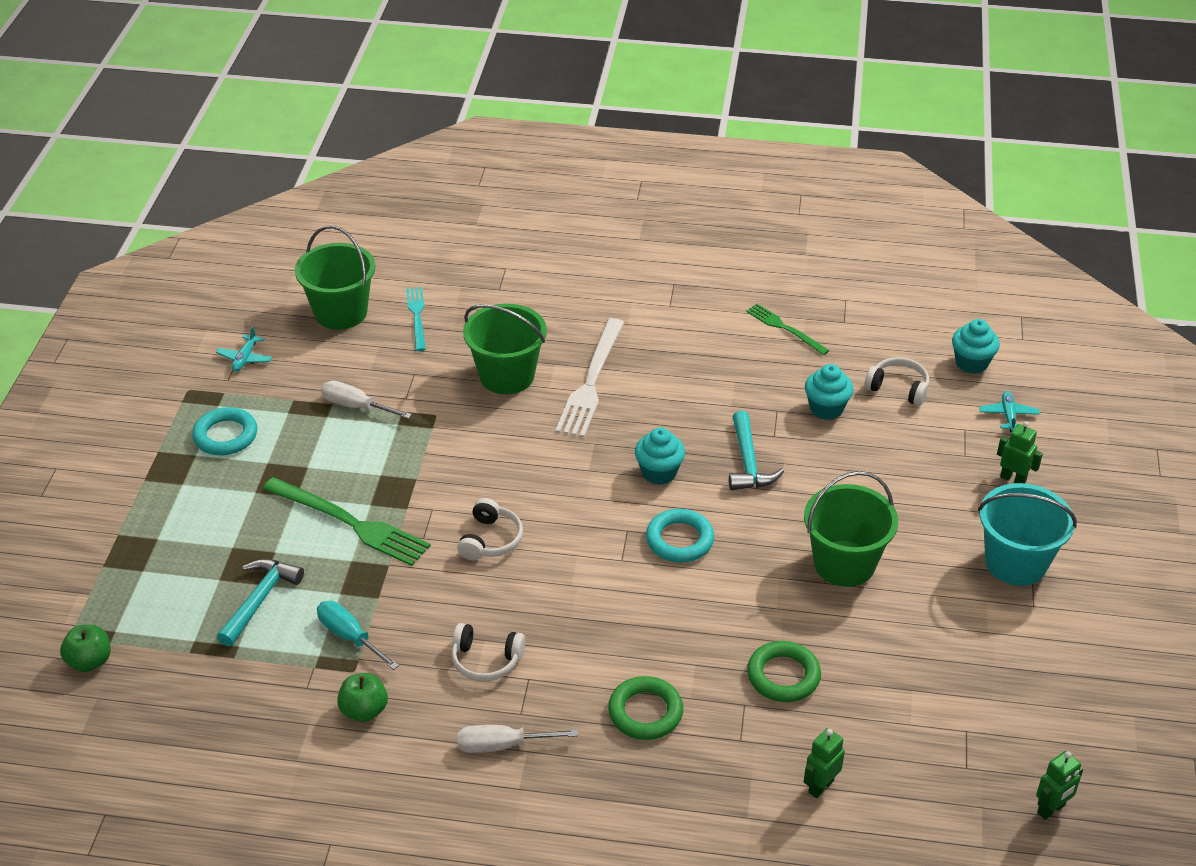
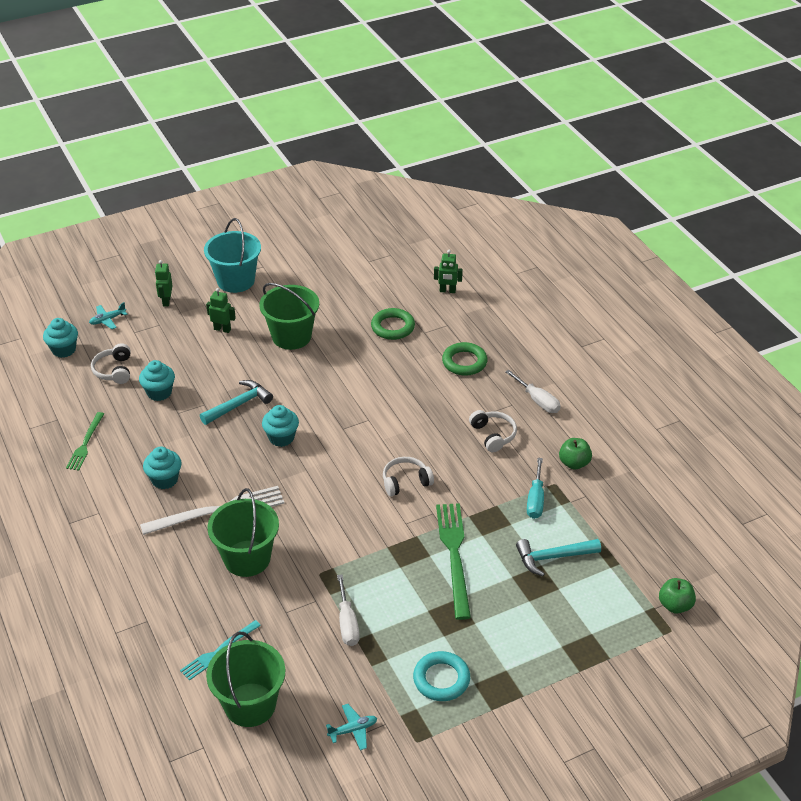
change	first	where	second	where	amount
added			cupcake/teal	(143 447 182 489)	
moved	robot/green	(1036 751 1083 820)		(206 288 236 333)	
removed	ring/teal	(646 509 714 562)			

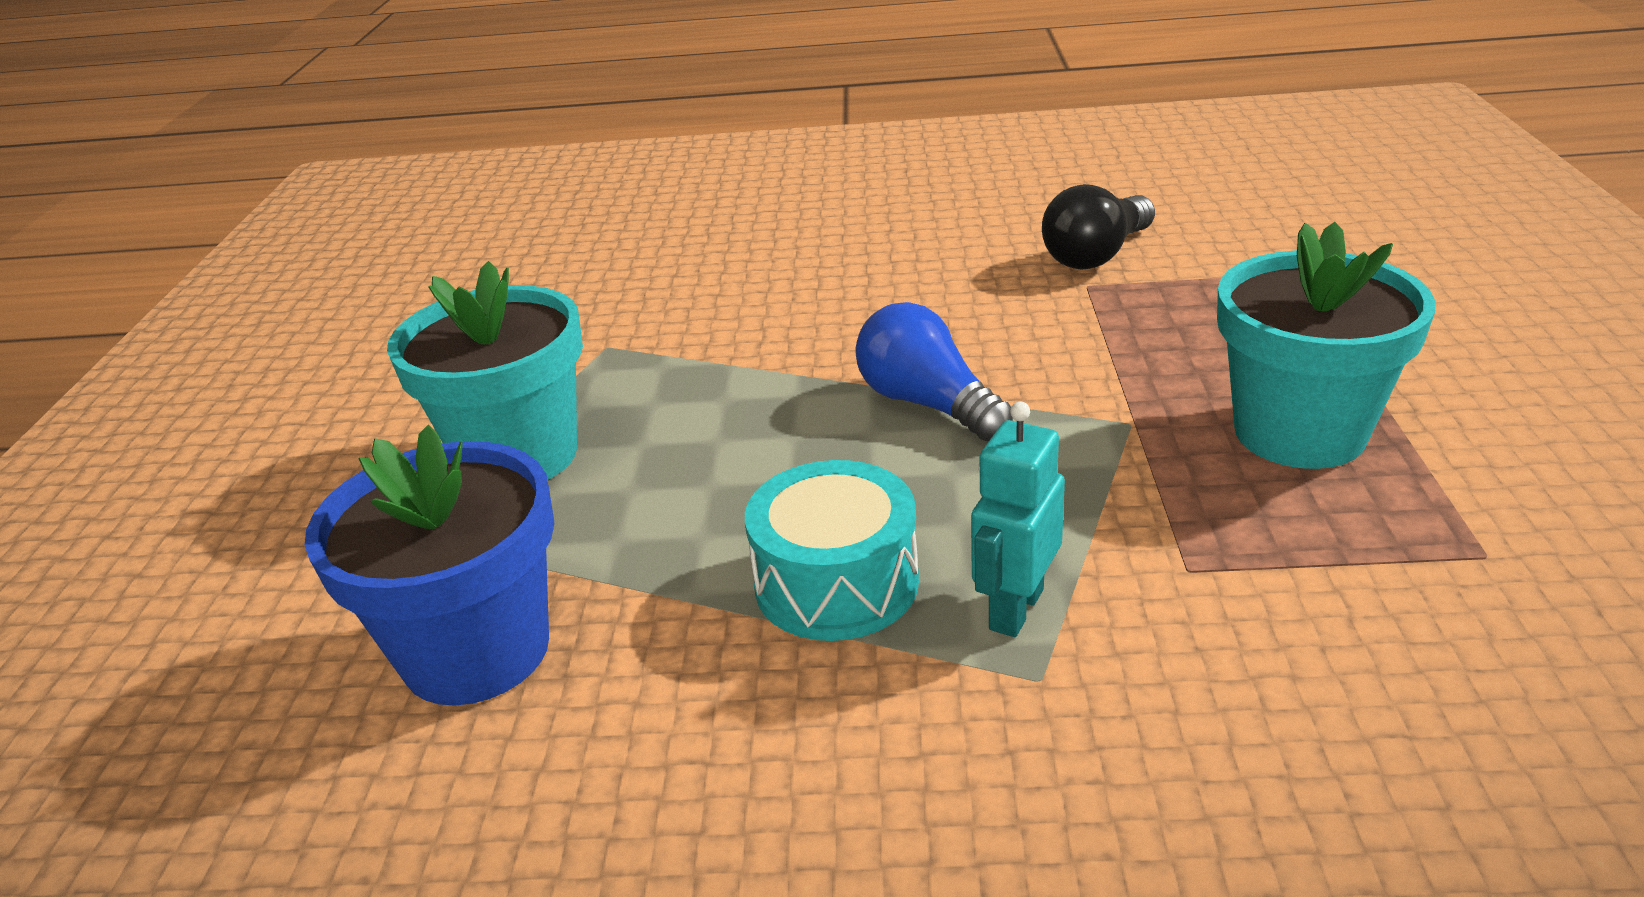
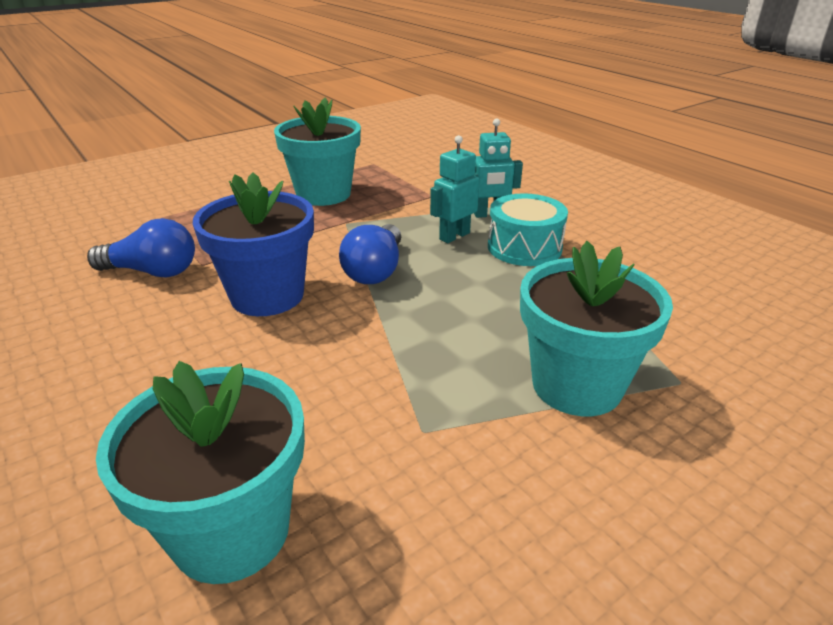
change	first	where	second	where	amount
recoloured	light bulb/ebony	(1042 184 1155 270)	light bulb/cobalt	(87 218 195 277)	
added			flower pot/teal	(96 361 305 584)	
moved	flower pot/cobalt	(305 425 554 706)		(193 173 314 316)	
added			robot/teal	(430 135 479 243)	

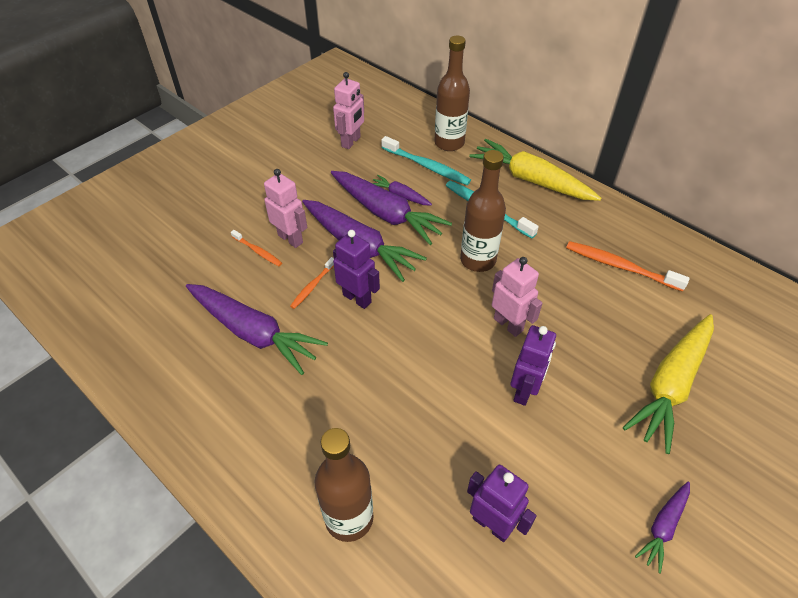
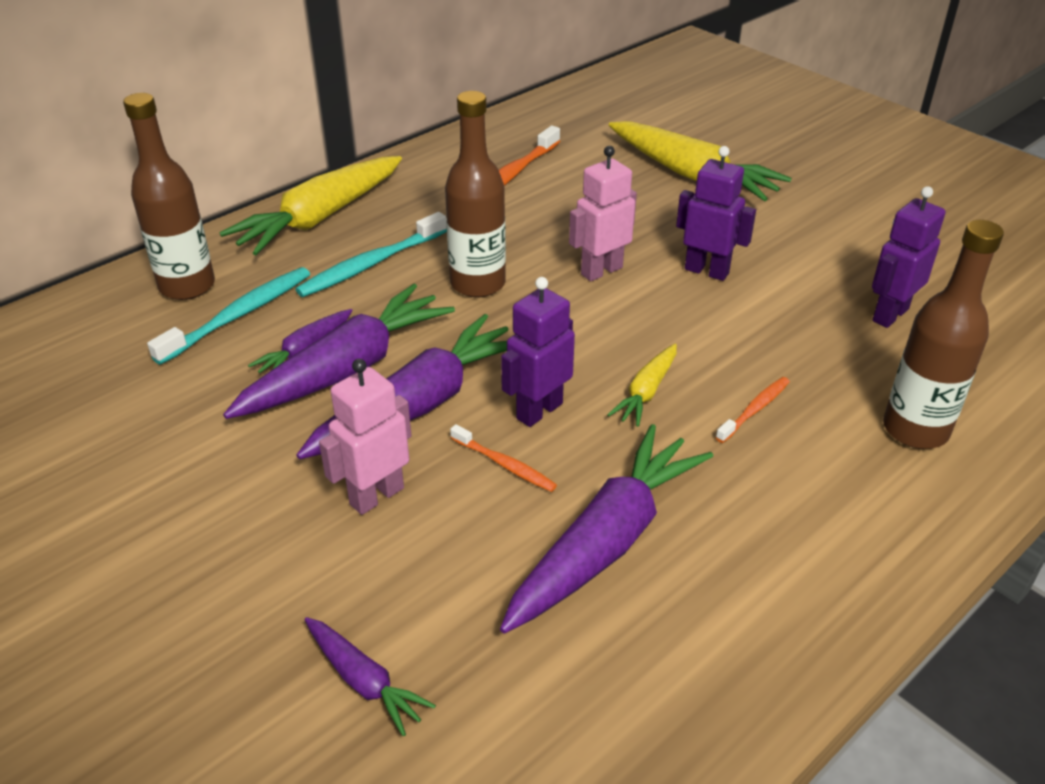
change	first	where	second	where	amount
moved	carrot/purple	(635 482 690 573)		(305 617 436 736)	
added			carrot/yellow	(607 344 677 427)	
moved	toothbrush/orange	(231 230 282 266)		(716 377 790 443)	
removed	robot/pink	(333 72 364 149)			

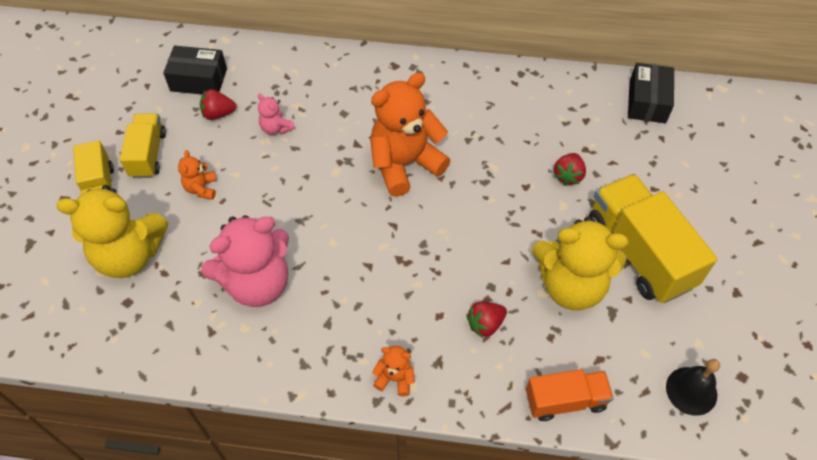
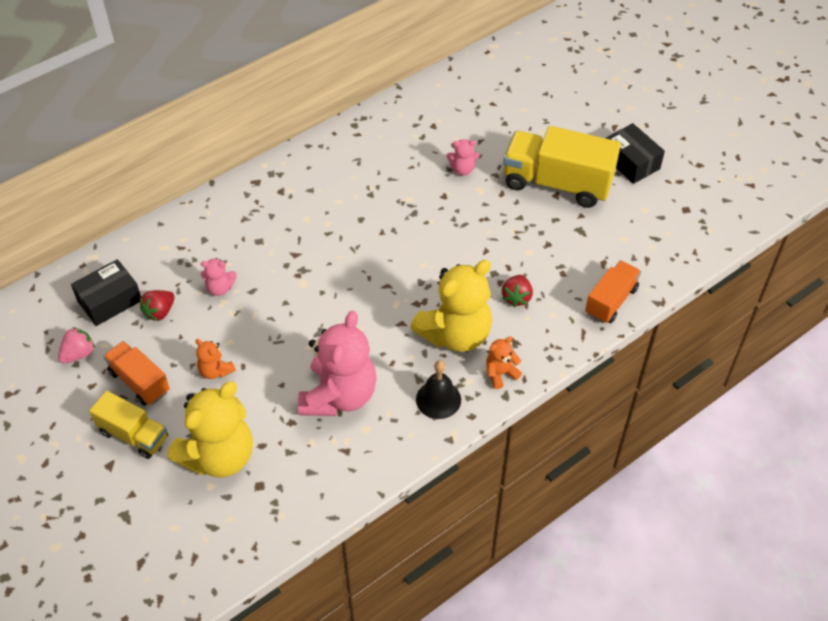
change	first	where	second	where	amount
added			toy strawberry/pink	(58 327 95 364)	
recoloured	lorry/yellow	(120 113 166 178)	lorry/orange	(103 341 170 406)	
moved	teddy bear/yellow	(532 216 628 310)		(410 260 492 352)	
moved	hand bell/ebony	(666 359 720 416)		(416 360 461 419)	
replaced	toy strawberry/crimson	(554 153 586 186)	teddy bear/pink	(446 139 480 176)	
moved	package/ebony	(628 63 674 123)		(606 123 665 184)	
removed	teddy bear/orange	(370 73 451 197)			

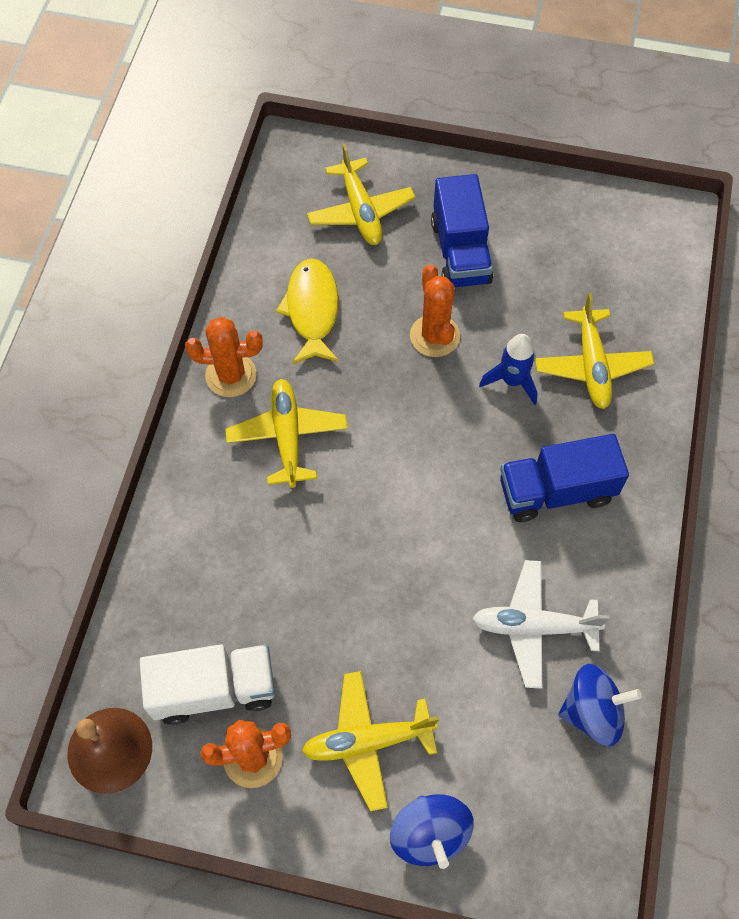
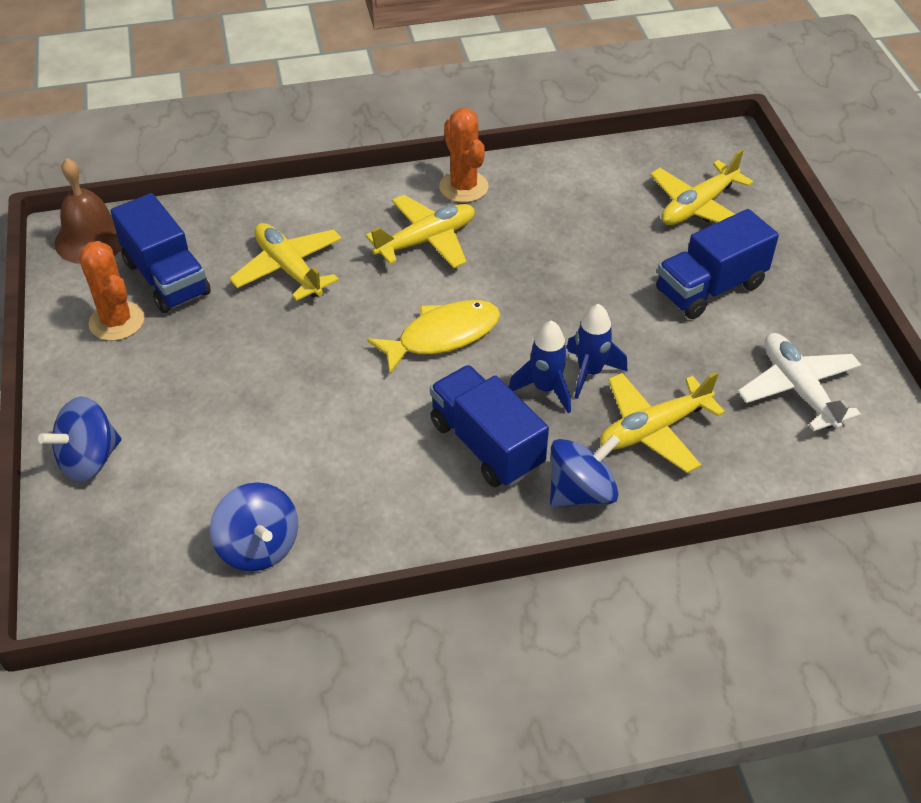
change	first	where	second	where	amount
recoloured	lorry/pure white	(140 644 275 725)	lorry/cobalt	(110 193 211 313)	
moved	toy plane/yellow	(302 671 439 811)		(229 223 342 301)	
moved	fish/yellow	(276 258 339 364)		(367 300 500 374)	
added			spaceship/cobalt	(509 320 571 414)	
added			toy top/cobalt	(550 435 620 507)	
moved	toy plane/pure white	(472 560 610 689)		(738 333 861 431)	
removed	cactus/orange	(410 264 460 357)			

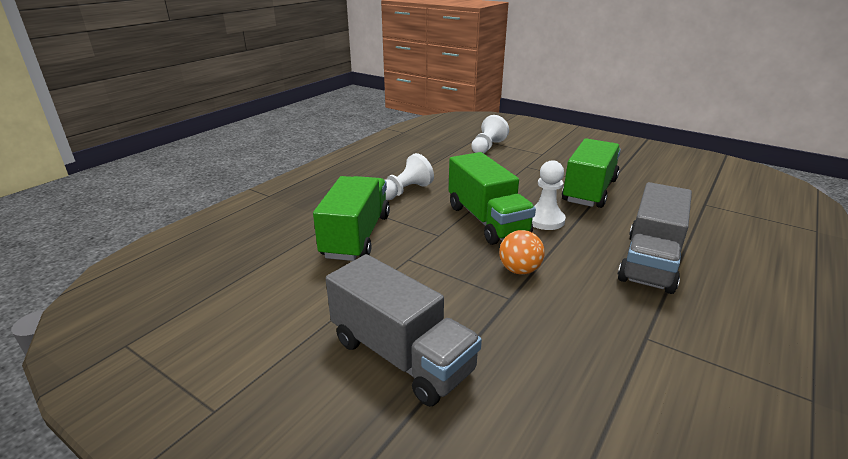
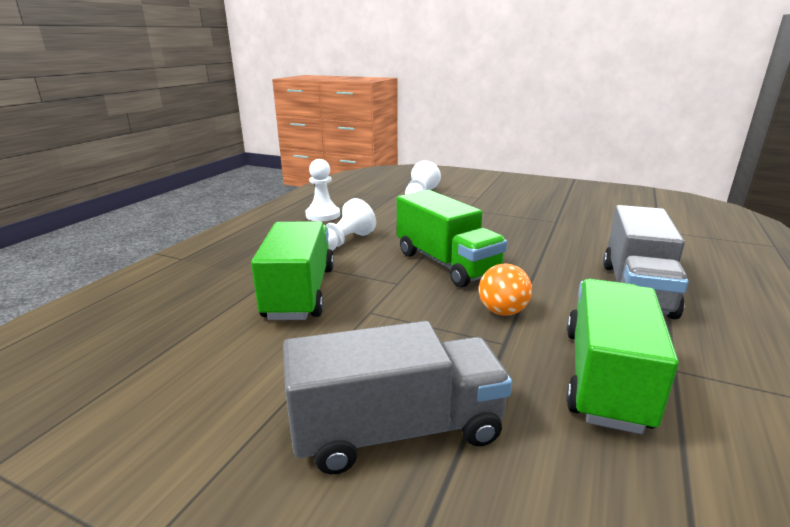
change	first	where	second	where	amount
turned	lorry/gray	(326 254 482 406)		(283 321 512 474)	45 degrees counterclockwise
moved	chess pawn/pure white	(532 160 566 230)		(305 159 340 221)	
moved	lorry/green	(562 138 621 208)		(566 279 679 434)	

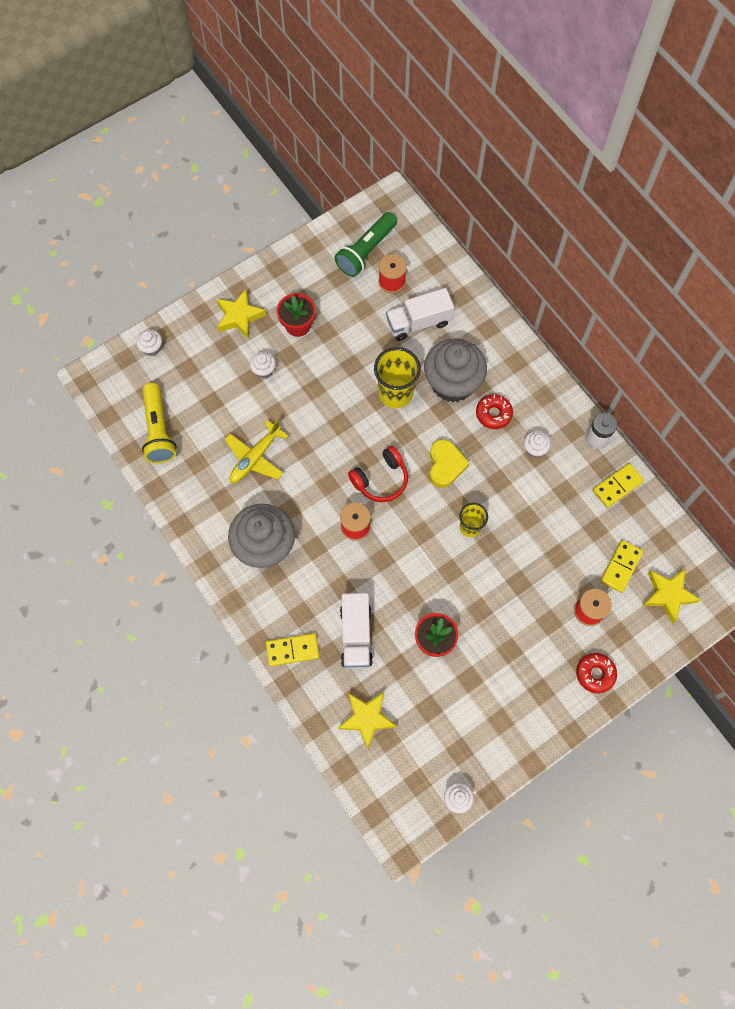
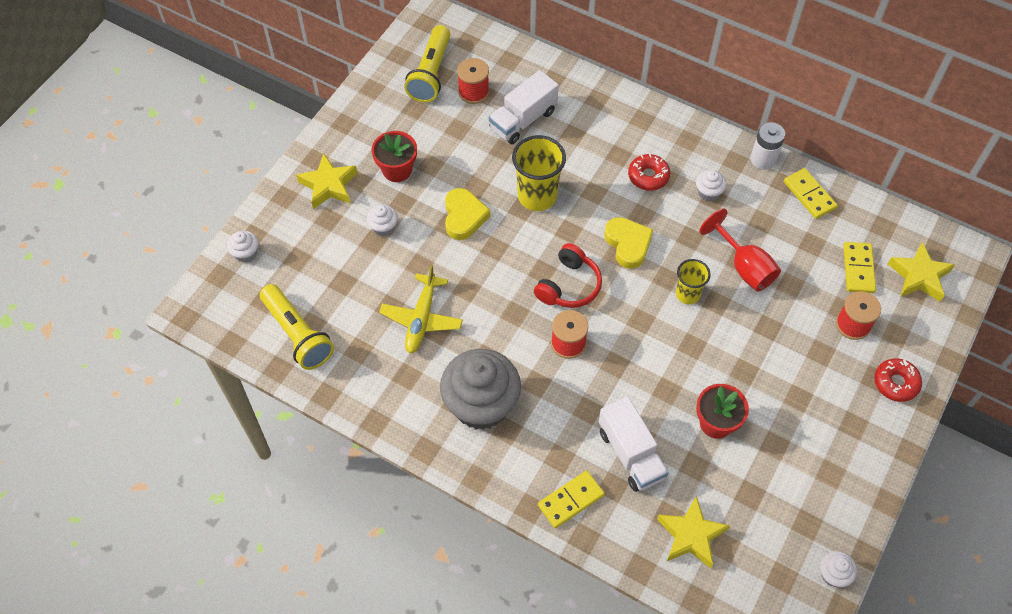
change	first	where	second	where	amount
recoloured	pocket torch/green	(334 212 397 277)	pocket torch/yellow	(404 25 450 102)	
added			heart shape/yellow	(445 188 490 240)	
added			chalice/crimson	(699 209 781 292)	
turned	domino/yellow	(593 463 644 508)		(784 168 838 219)	60 degrees counterclockwise
removed	cupcake/gray	(424 338 487 402)			

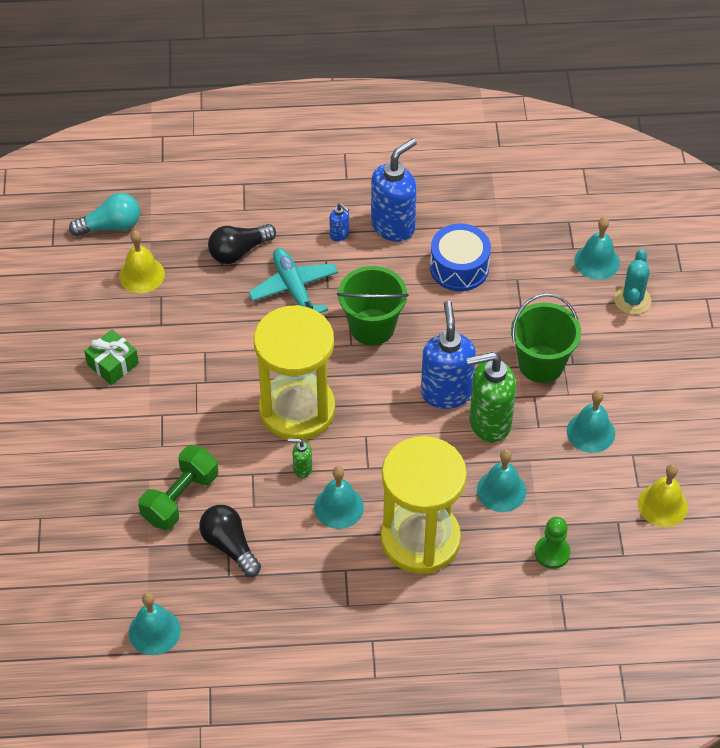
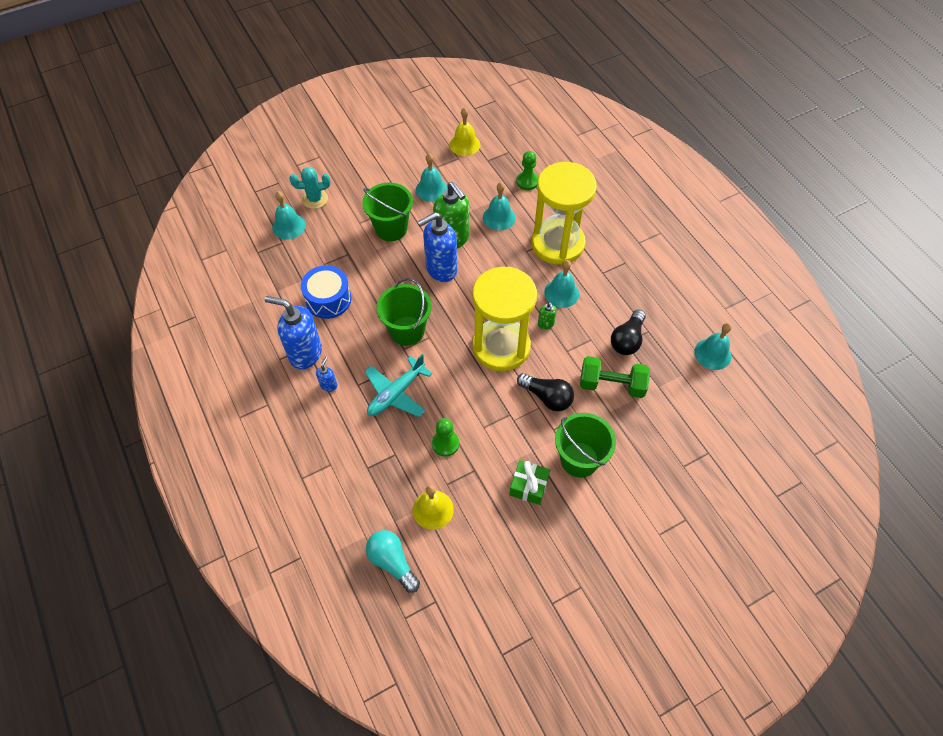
change	first	where	second	where	amount
added			chess pawn/green	(432 418 459 457)	
moved	light bulb/ebony	(208 224 276 264)		(517 373 574 411)	
added			sand bucket/green	(555 413 616 478)	

